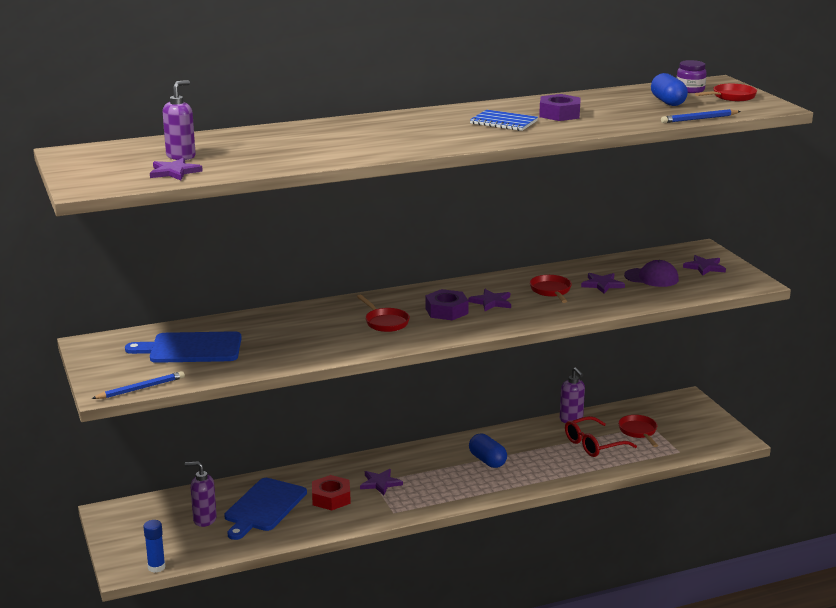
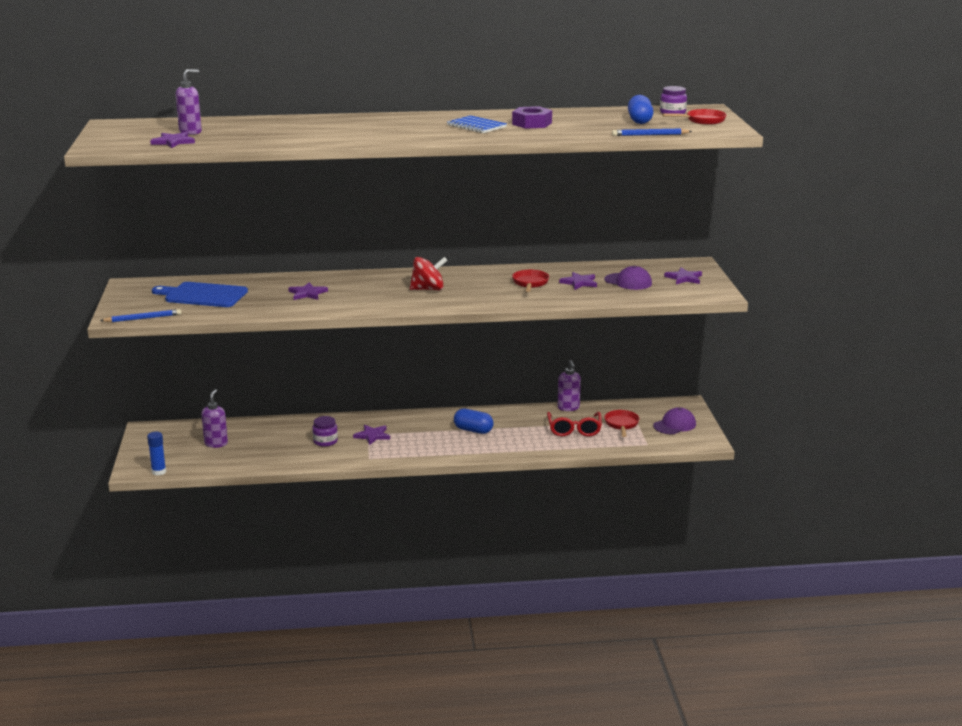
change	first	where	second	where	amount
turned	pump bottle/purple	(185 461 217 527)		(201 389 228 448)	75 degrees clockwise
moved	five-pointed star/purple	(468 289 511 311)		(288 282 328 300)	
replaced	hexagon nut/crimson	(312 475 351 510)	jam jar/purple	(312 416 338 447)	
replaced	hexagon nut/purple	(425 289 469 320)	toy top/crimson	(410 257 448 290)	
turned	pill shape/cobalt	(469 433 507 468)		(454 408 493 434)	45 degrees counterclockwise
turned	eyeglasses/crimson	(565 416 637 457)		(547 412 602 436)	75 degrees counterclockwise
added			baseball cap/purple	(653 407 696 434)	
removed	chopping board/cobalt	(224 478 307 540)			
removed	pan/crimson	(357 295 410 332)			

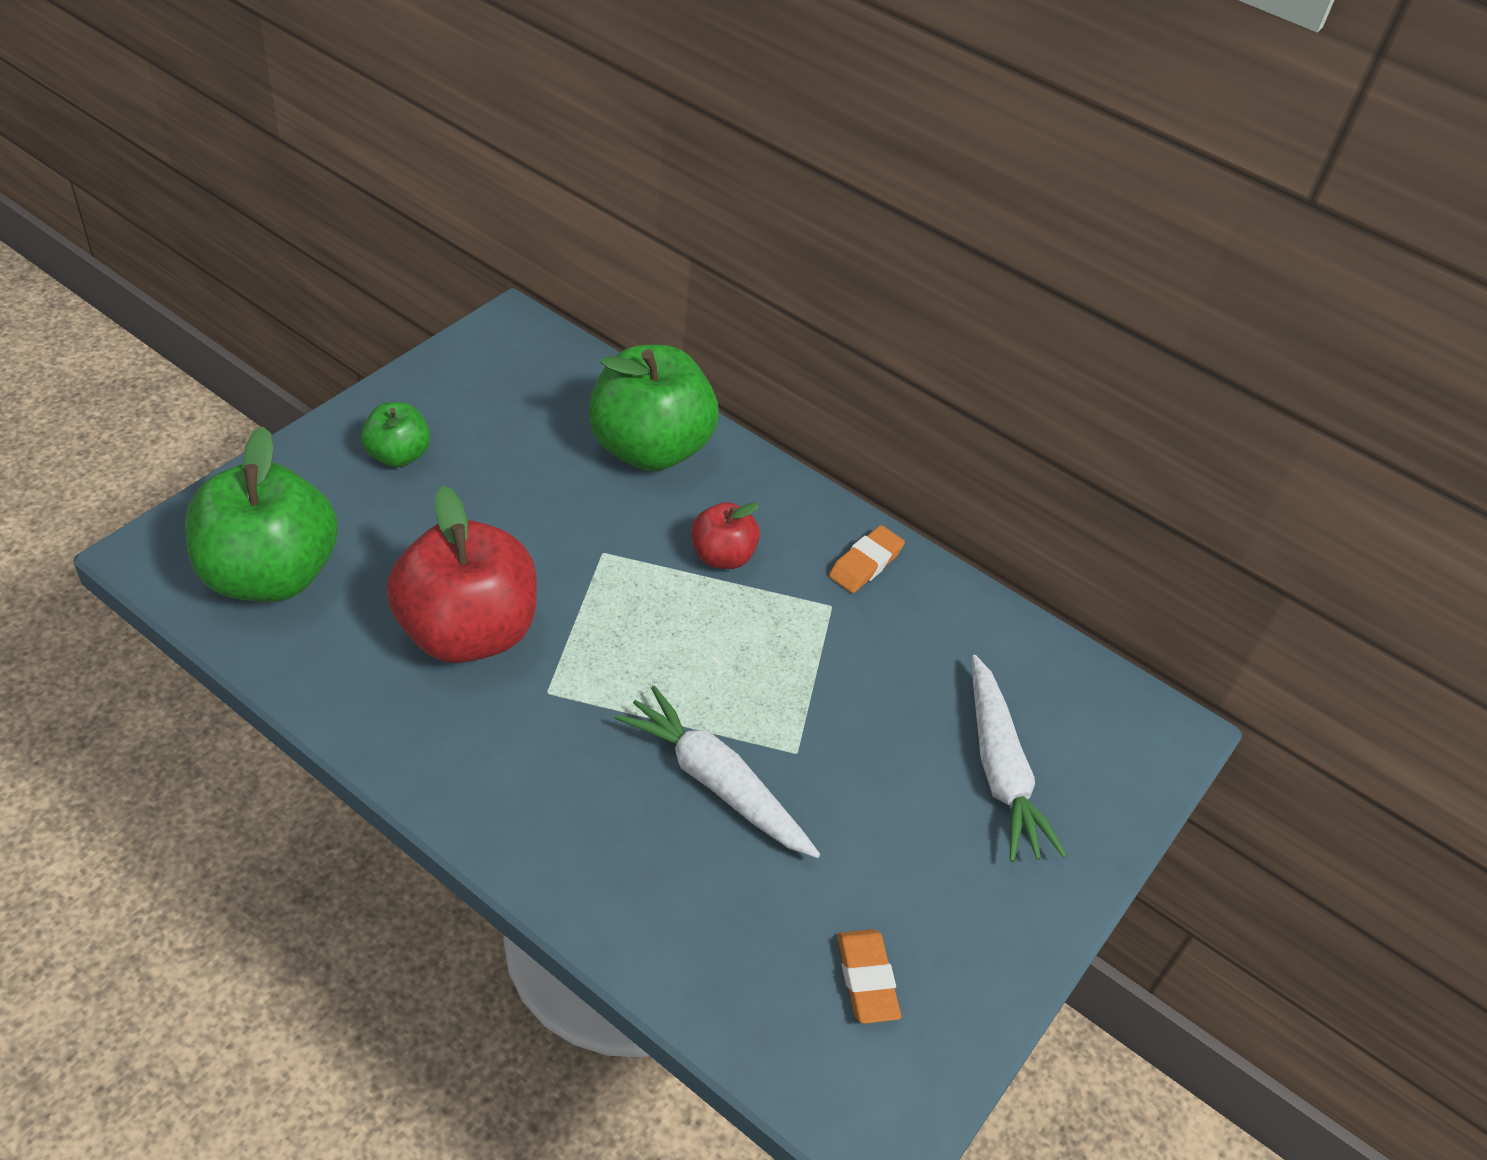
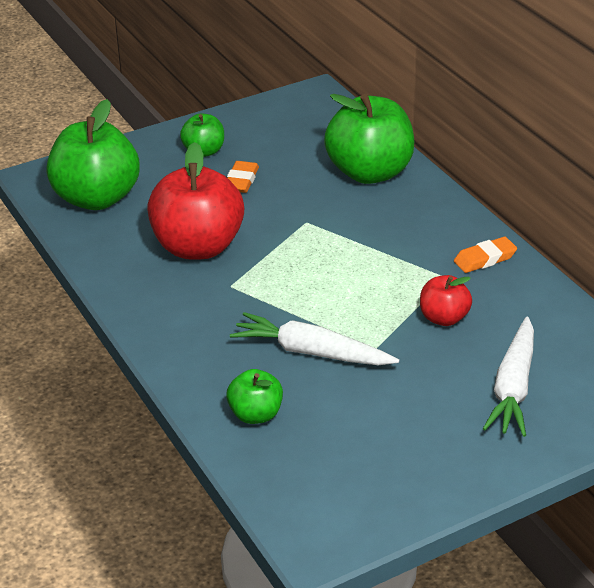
change	first	where	second	where	amount
added			apple fruit/green	(226 369 283 424)	
moved	gum eraser/orange	(837 929 901 1024)		(227 161 259 193)	
turned	carrot/pure white	(615 685 820 858)		(230 312 399 365)	45 degrees counterclockwise
moved	apple fruit/crimson	(691 502 760 569)		(420 275 472 326)	

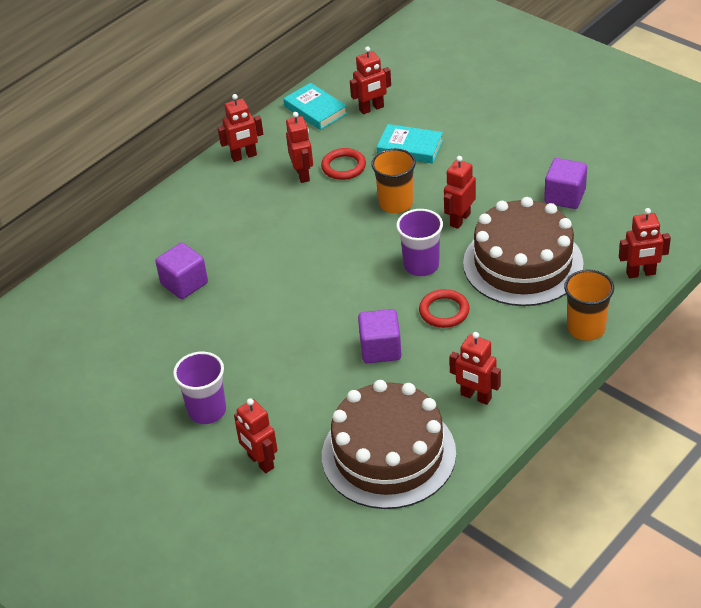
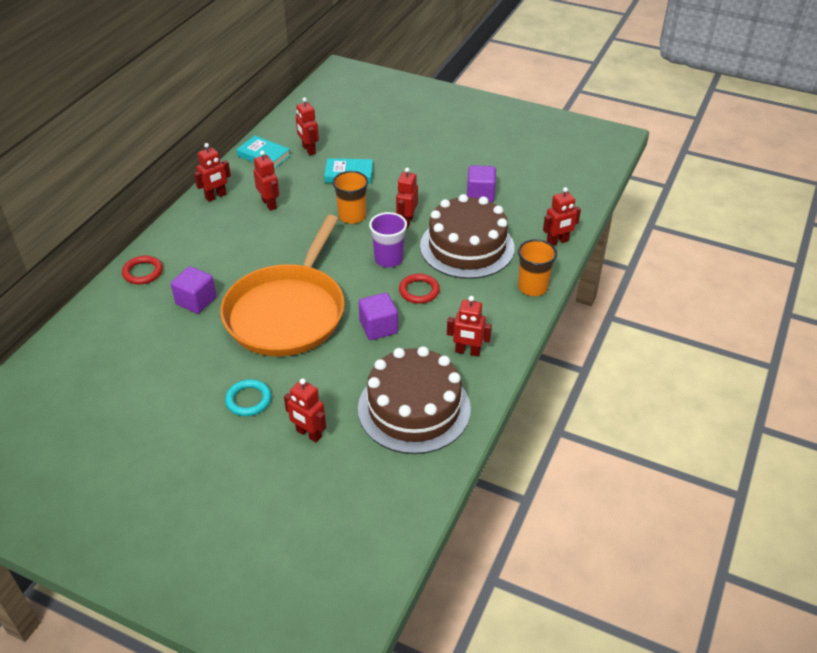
change	first	where	second	where	amount
moved	ring/crimson	(321 148 366 180)		(122 255 163 284)	
added			pan/orange	(220 215 345 356)	
replaced	beaker/purple	(173 352 226 424)	ring/teal	(225 379 271 416)	
turned	robot/crimson	(350 46 391 114)		(296 97 319 155)	105 degrees clockwise

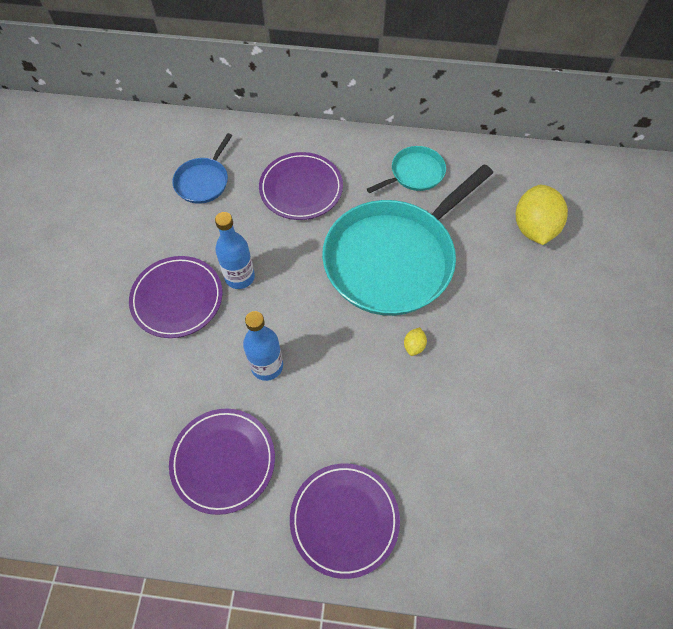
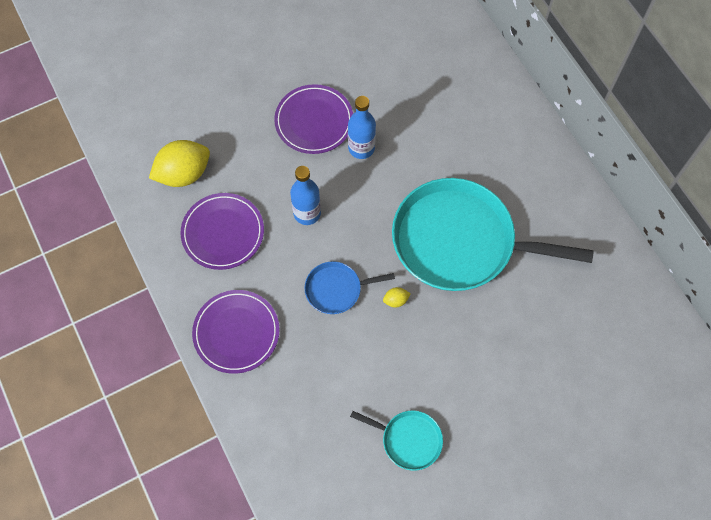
change	first	where	second	where	amount
moved	lemon/yellow	(516 185 568 245)		(149 140 210 187)	
moved	pan/cobalt	(172 133 233 204)		(305 261 395 314)	
moved	pan/teal	(367 146 446 193)		(350 410 443 471)	
removed	plate/purple	(259 152 343 220)			

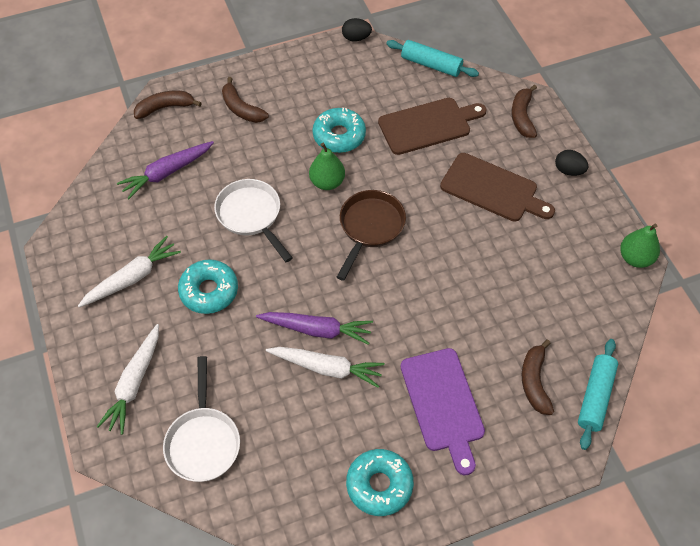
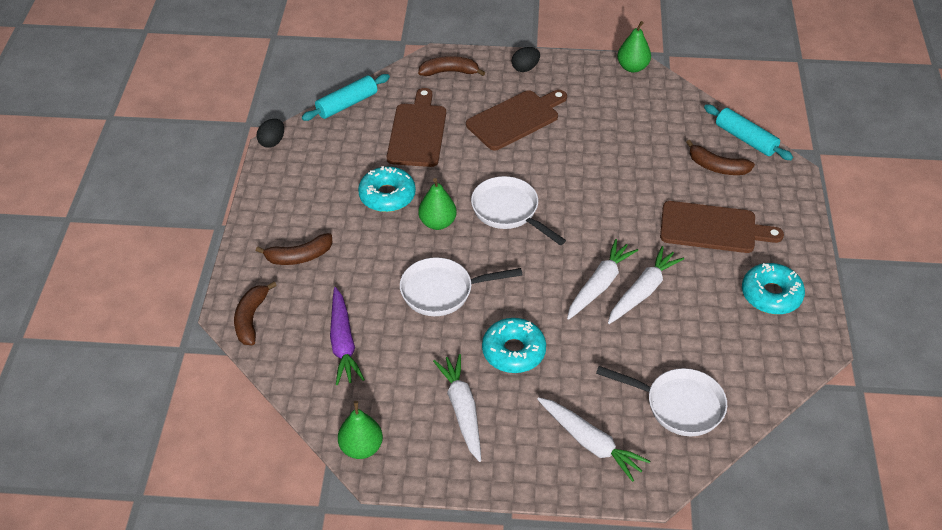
change	first	where	second	where	amount
added			pear/green	(338 401 383 459)	
turned	toy banana/russet	(512 85 537 138)		(418 56 485 76)	150 degrees clockwise
recoloured	pan/russet	(337 190 406 281)	pan/pure white	(471 176 566 245)	
recoloured	carrot/purple	(256 312 373 345)	carrot/pure white	(567 239 638 320)	
recoloured	chopping board/purple	(400 348 485 475)	chopping board/russet	(660 201 784 253)	

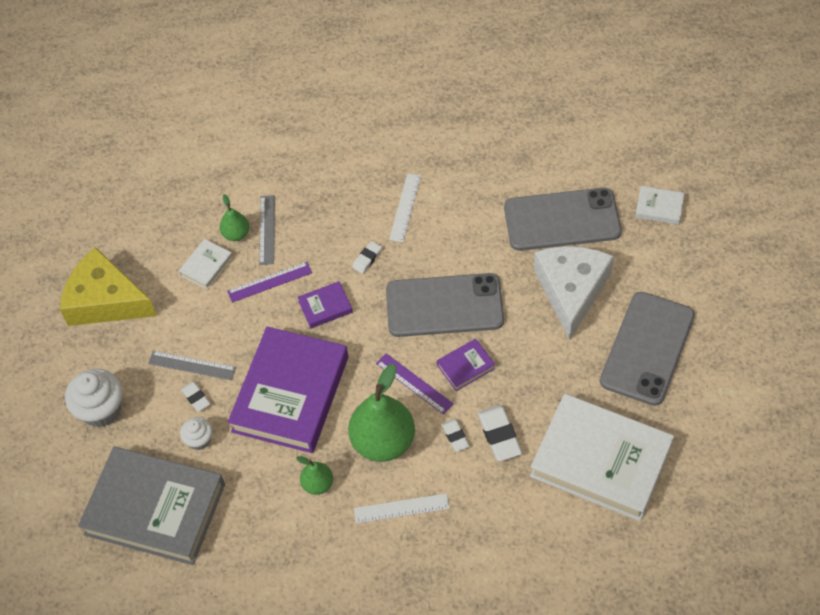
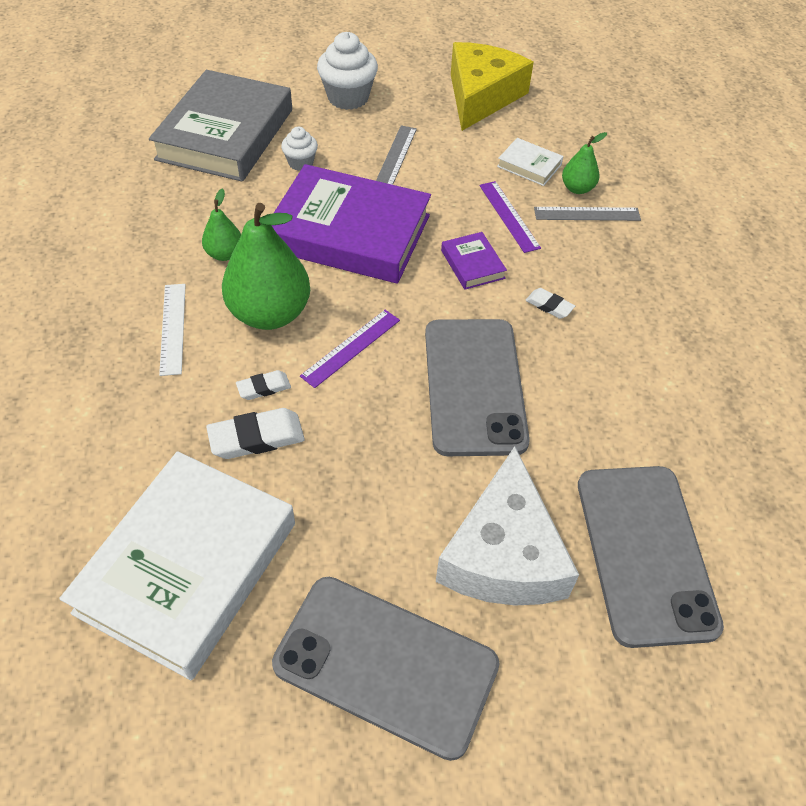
change	first	where	second	where	amount
turned	cheese/pure white	(534 246 614 340)		(436 446 579 605)	90 degrees clockwise
removed	gum eraser/pure white	(181 382 210 412)			
removed	measuring stick/pure white	(389 173 421 242)			
removed	hardback/purple	(437 339 495 391)			
removed	hardback/pure white	(635 186 685 225)			

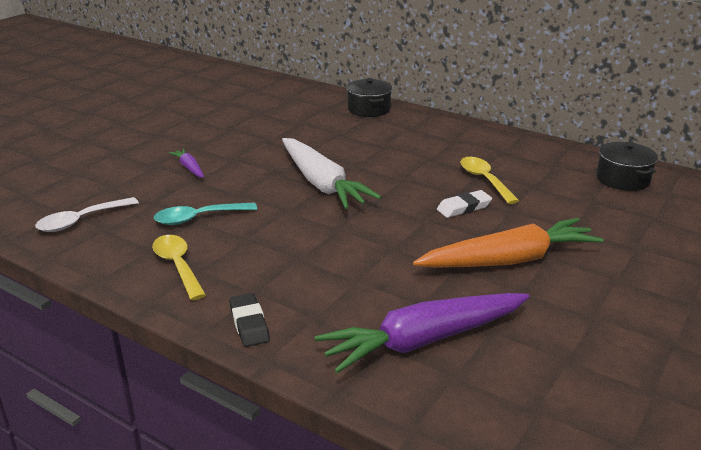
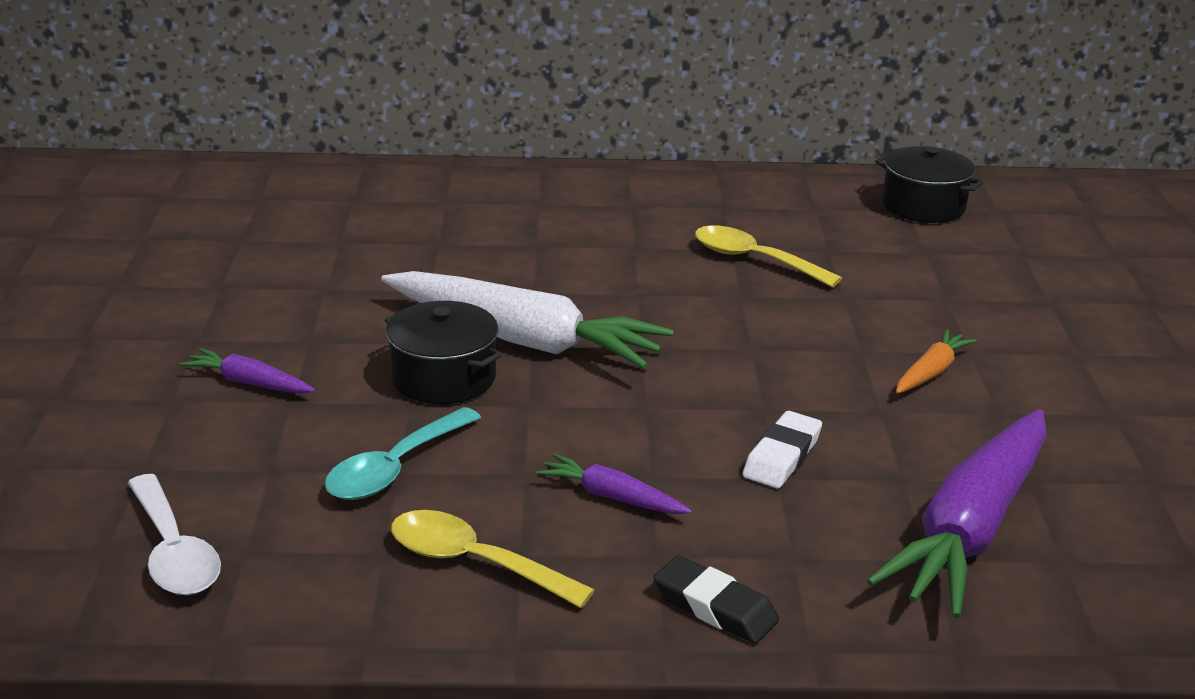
change	first	where	second	where	amount
turned	spoon/pure white	(35 197 139 232)		(128 474 221 595)	45 degrees counterclockwise
moved	pot/ebony	(347 78 392 117)		(385 301 502 404)	
added			carrot/purple	(536 453 692 514)	
moved	gum eraser/pure white	(437 190 492 218)		(742 411 822 488)	
resized	carrot/orange	(413 218 604 268)		(896 329 977 394)	x0.45

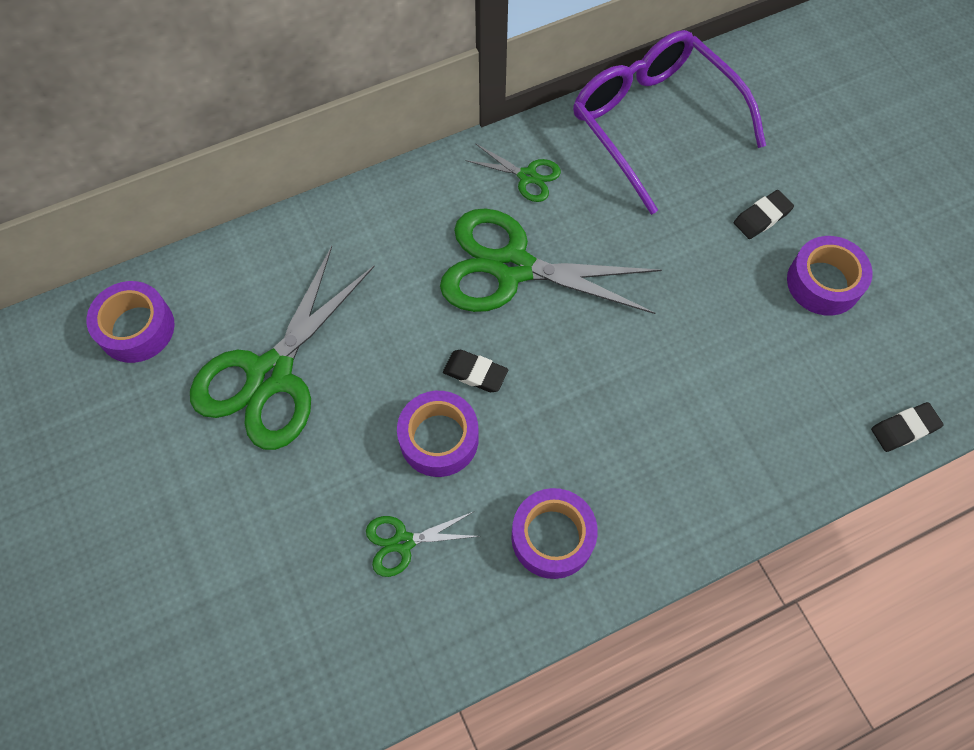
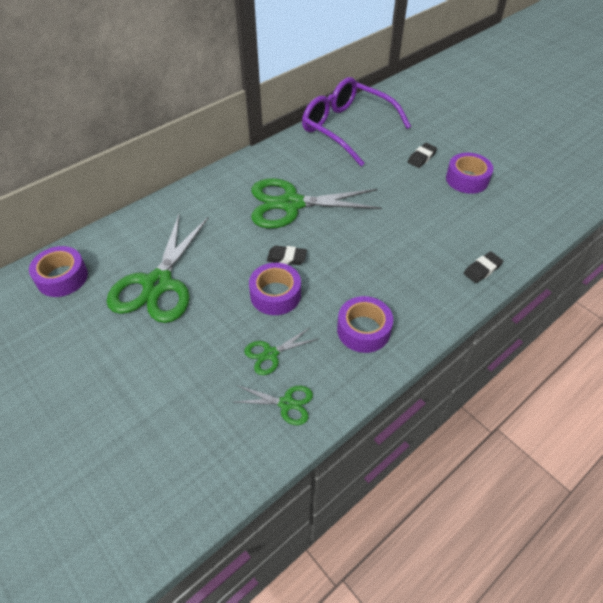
change	first	where	second	where	amount
moved	pair of scissors/green	(466 143 561 202)		(235 385 313 425)	
moved	gum eraser/ebony	(871 402 943 452)		(463 251 503 283)	

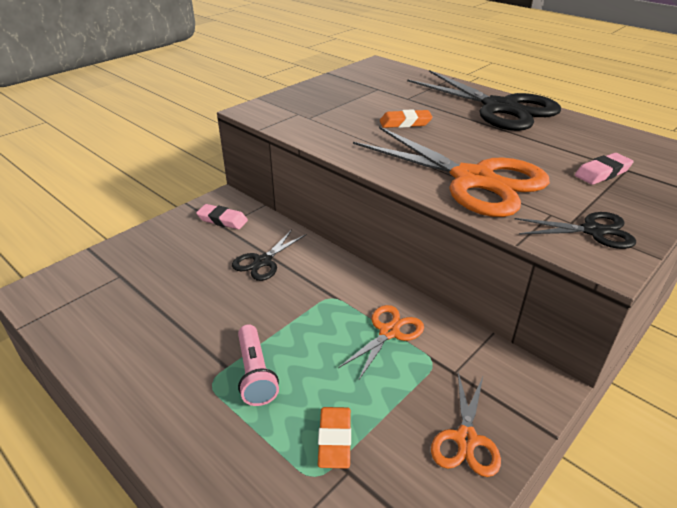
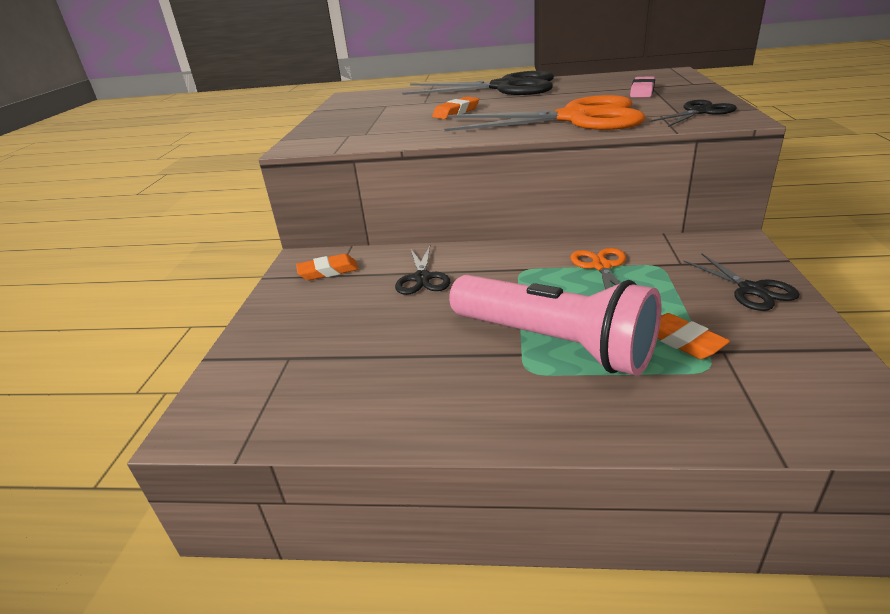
change	first	where	second	where	amount
recoloured	gum eraser/pink	(196 204 248 229)	gum eraser/orange	(296 254 358 280)	
resized	pocket torch/pink	(238 324 279 406)		(449 275 661 376)	x1.97
recoloured	pair of scissors/orange	(431 373 501 477)	pair of scissors/ebony	(683 253 800 311)	

